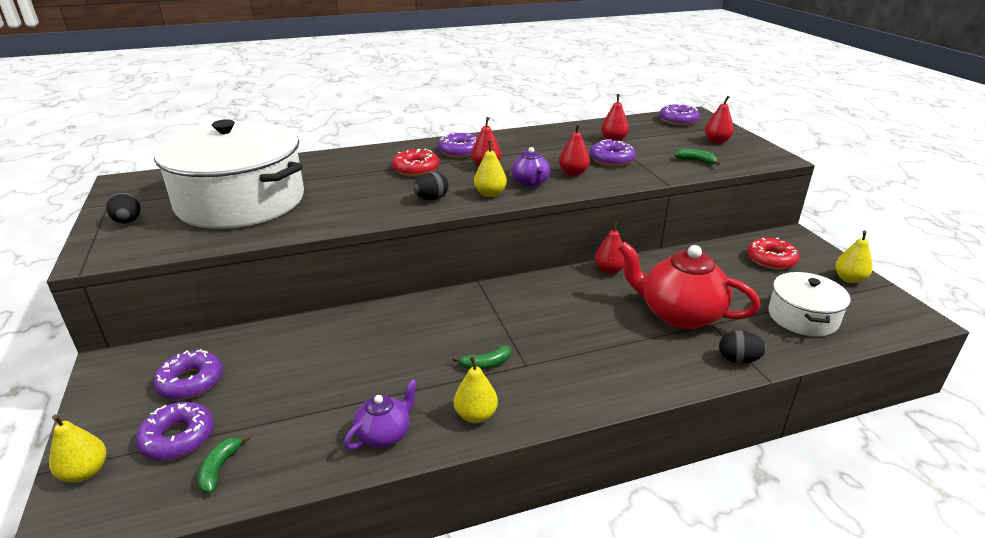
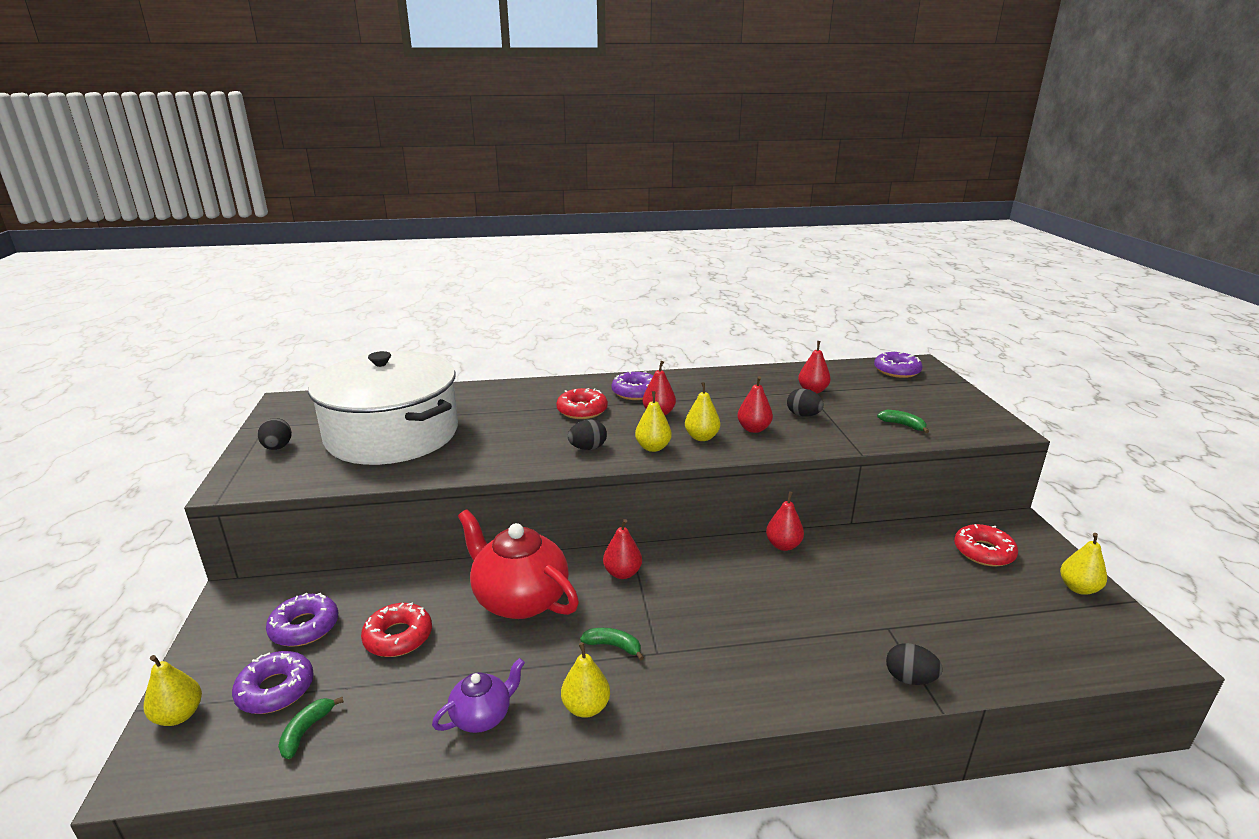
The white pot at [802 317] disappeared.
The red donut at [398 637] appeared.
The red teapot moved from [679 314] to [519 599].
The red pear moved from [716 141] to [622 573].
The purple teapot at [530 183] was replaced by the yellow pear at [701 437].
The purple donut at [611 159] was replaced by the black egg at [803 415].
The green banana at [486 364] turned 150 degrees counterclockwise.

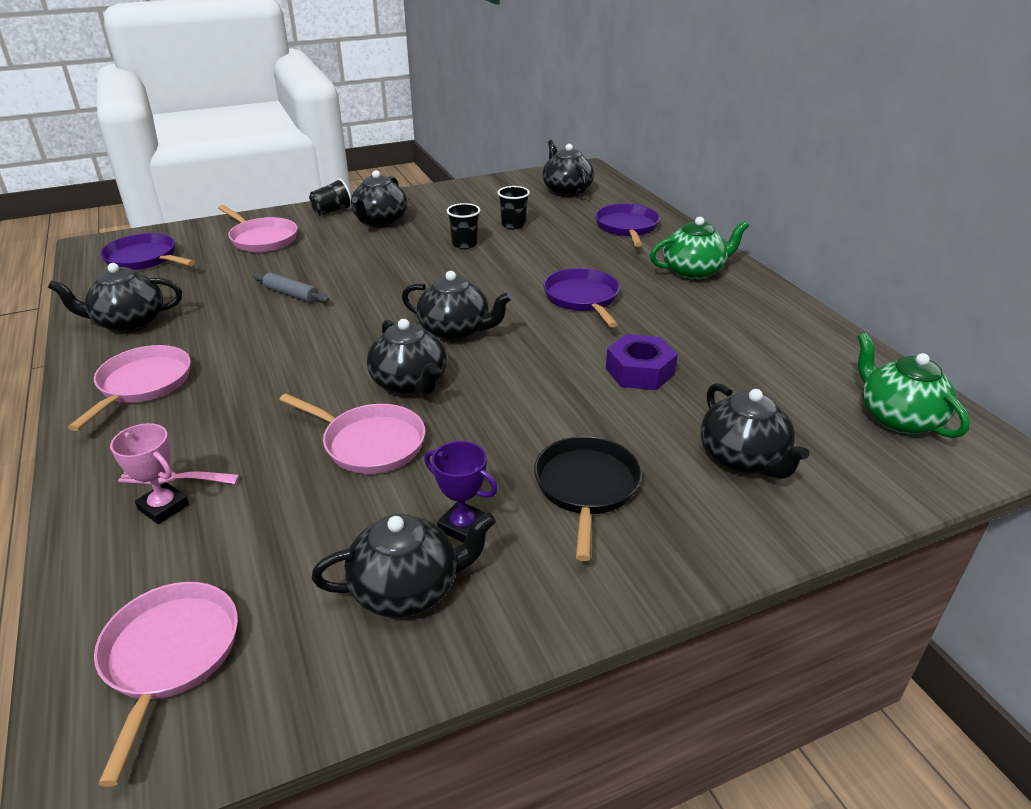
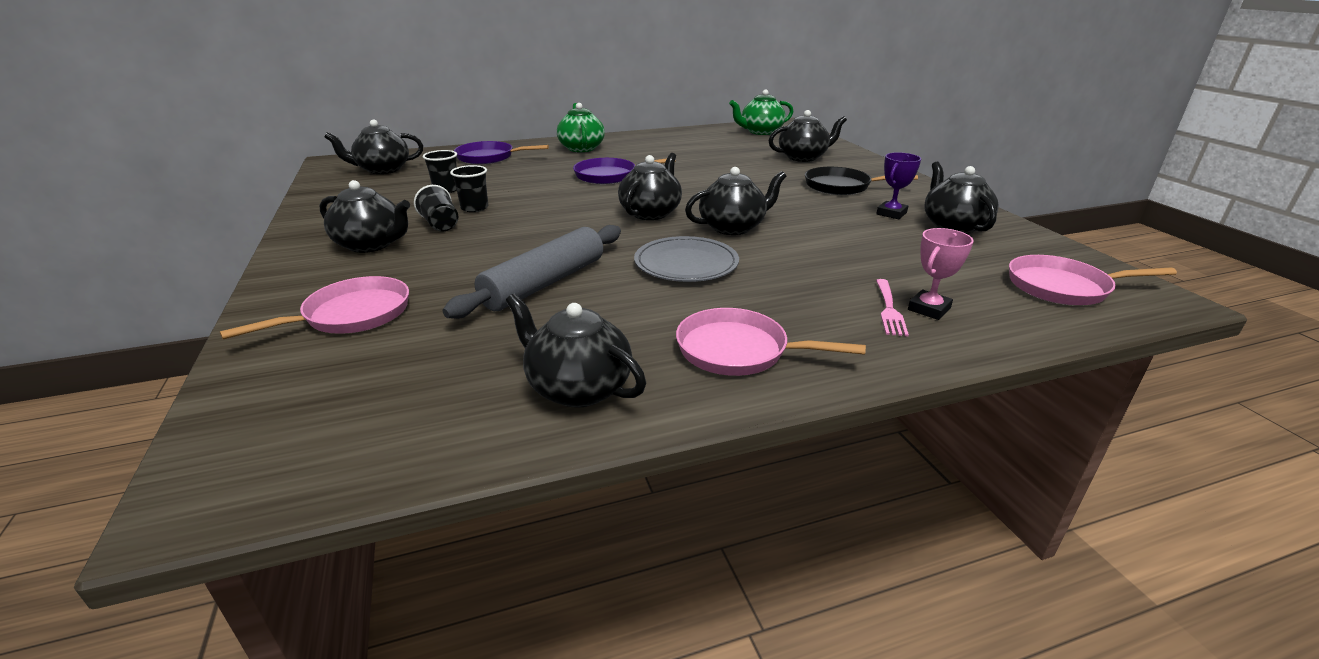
The purple pan at [144 259] disappeared.
The pink pan at [369 443] disappeared.
The purple nut at [639 371] disappeared.
The grey plate at [686 263] appeared.
The black cup moved from [332 211] to [440 225].
The black teapot at [129 323] turned 135 degrees clockwise.
The grey rolling pin at [291 294] changed to 1.92 times the size.

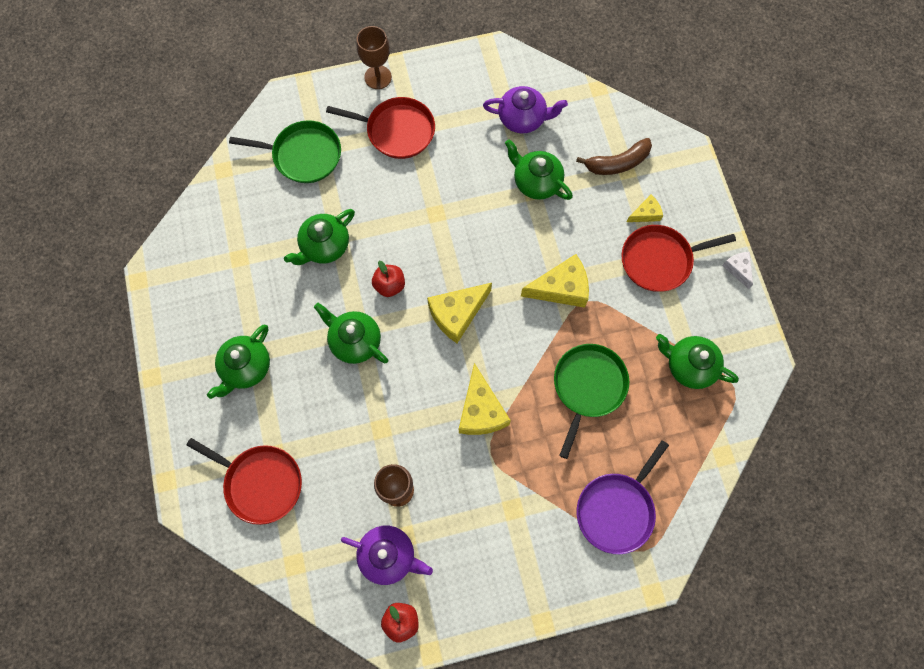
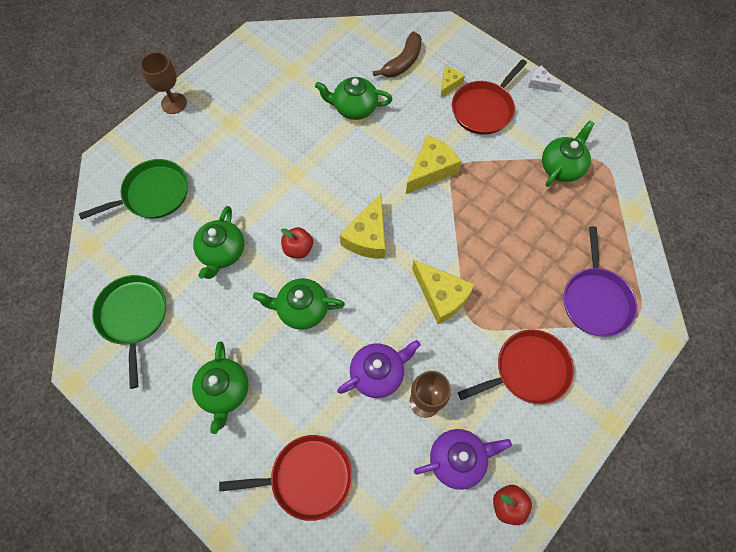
The red pan moved from [397 131] to [528 370].
The purple teapot moved from [523 118] to [378 373].
The green pan moved from [588 387] to [133 317].
The green teapot at [689 366] turned 135 degrees clockwise.

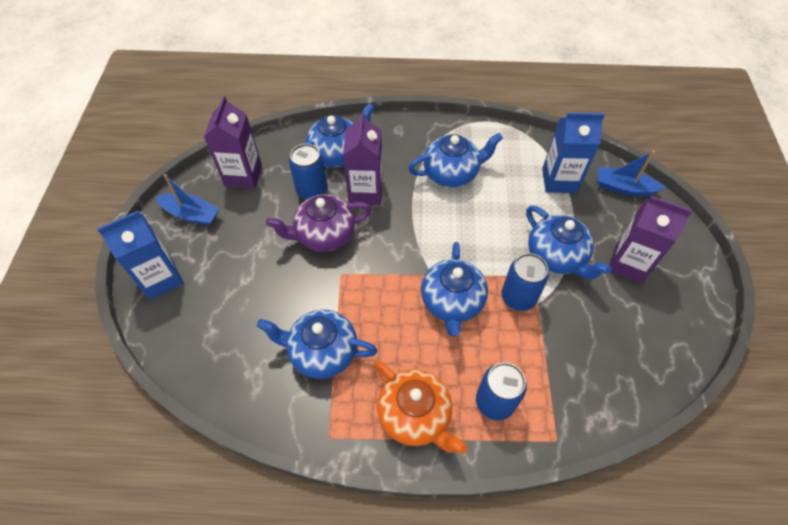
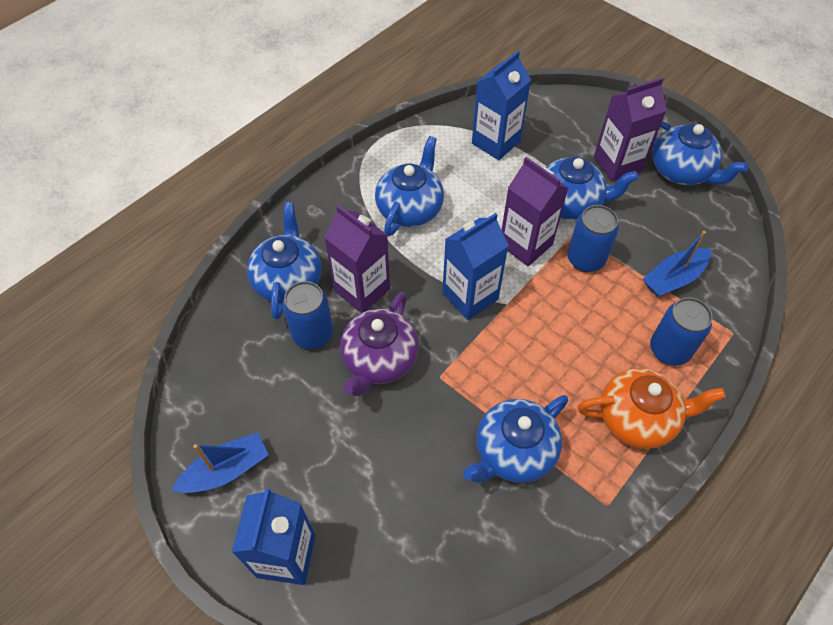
The blue carton at [470 296] appeared.
The purple carton moved from [243 175] to [525 244].
The blue teapot moved from [452 302] to [681 171].
The blue boat moved from [623 188] to [673 278].

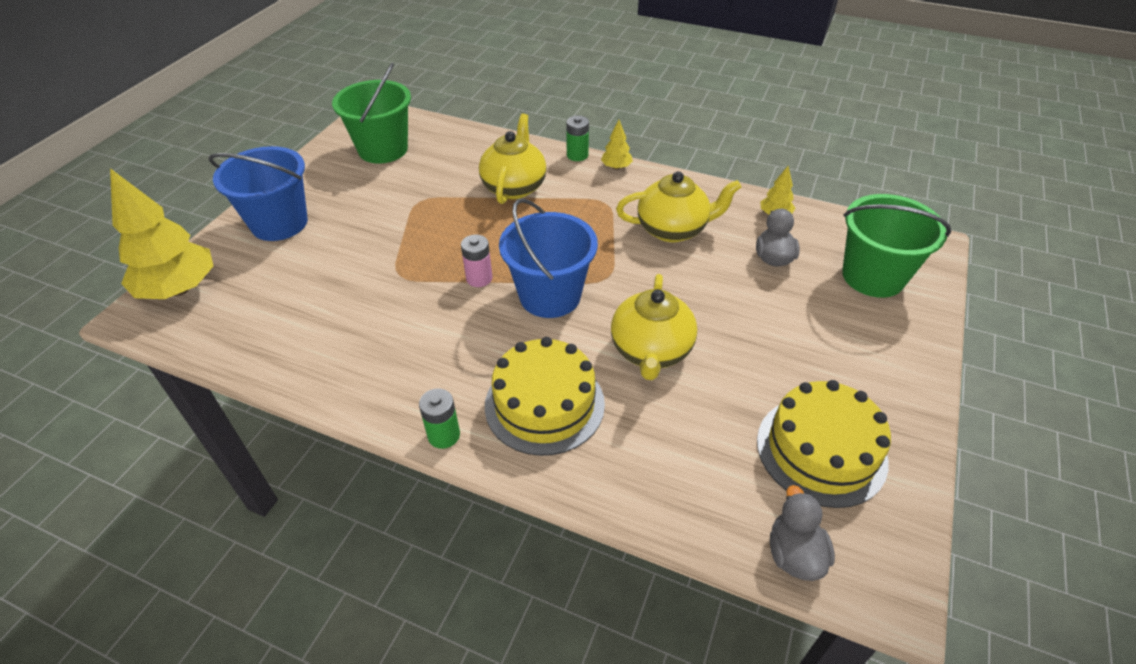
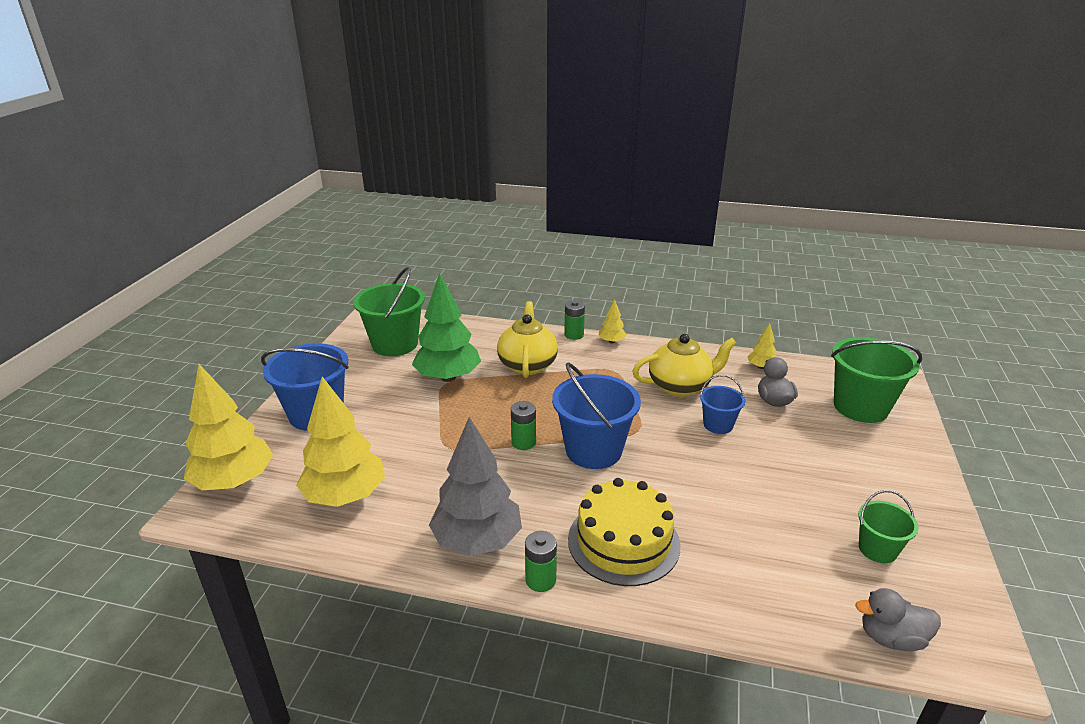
The yellow teapot at [651 351] disappeared.
The yellow tree at [345 496] appeared.
The green tree at [448 377] appeared.
The grey tree at [477 541] appeared.
The blue bucket at [718 425] appeared.
The yellow cake at [821 450] was replaced by the green bucket at [877 549].
The pink battery at [479 278] became the green battery at [523 442].
The grey duck at [794 554] turned 75 degrees counterclockwise.

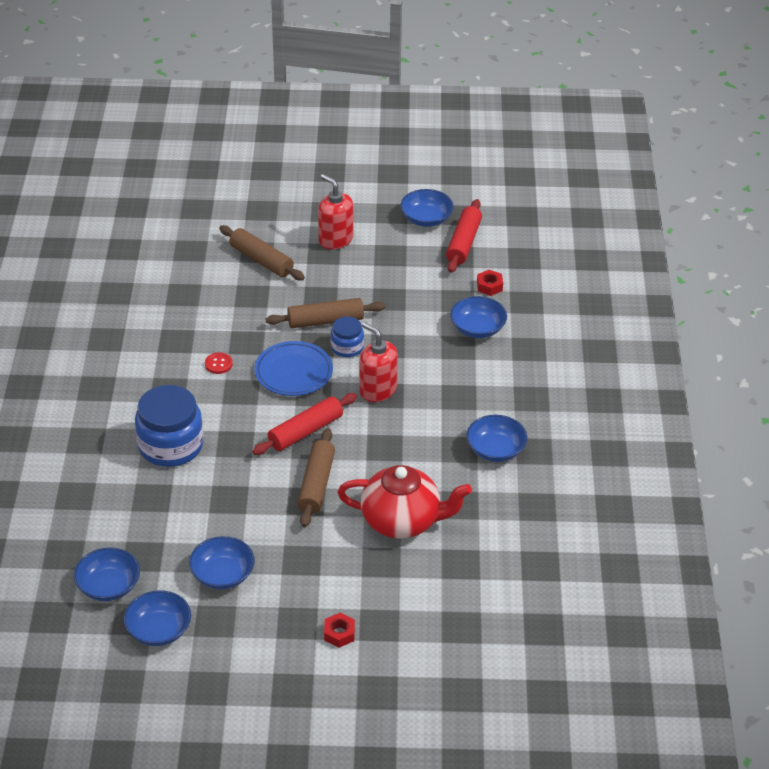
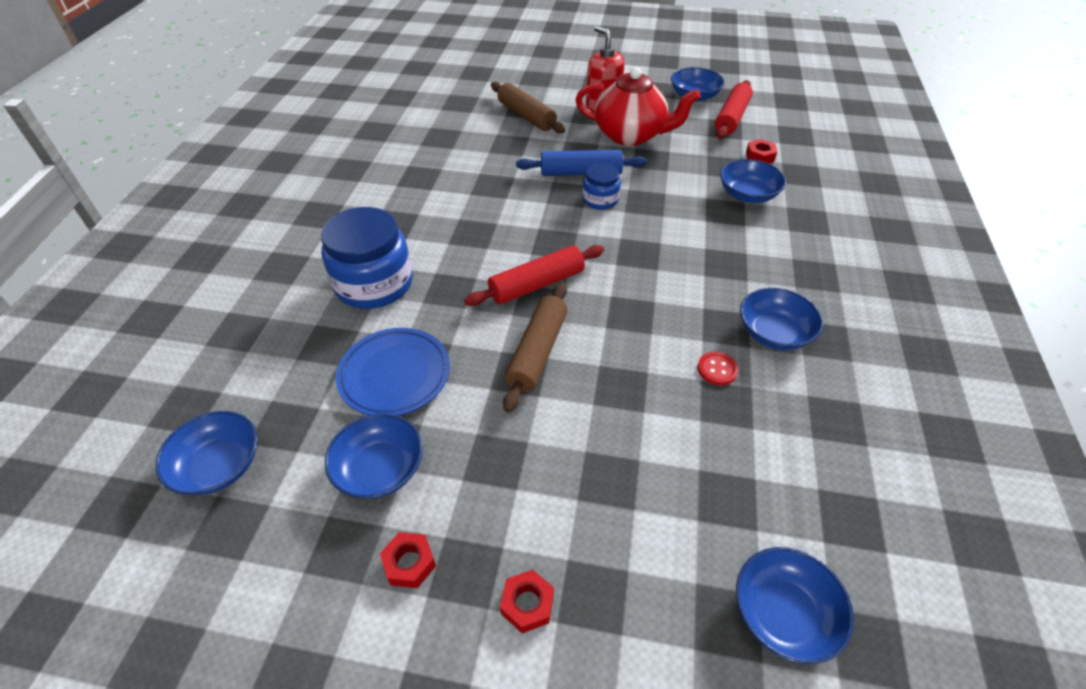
The red soap dispenser at [377 390] disappeared.
The red nut at [409 563] appeared.
The blue bowl moved from [159 630] to [783 614].
The red button moved from [218 364] to [717 369].
The blue plate moved from [293 372] to [395 375].
The red teapot moved from [402 521] to [631 135].
The brown rolling pin at [325 321] became the blue rolling pin at [580 173].

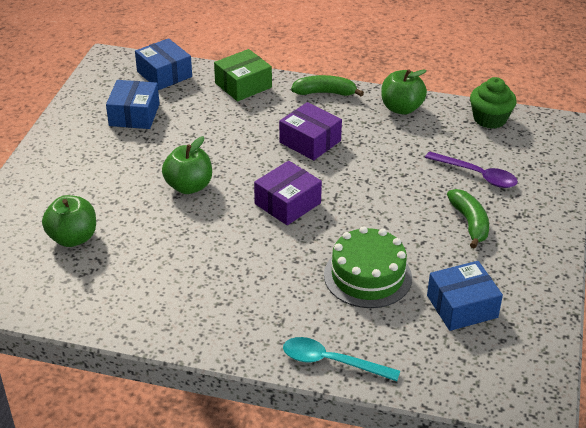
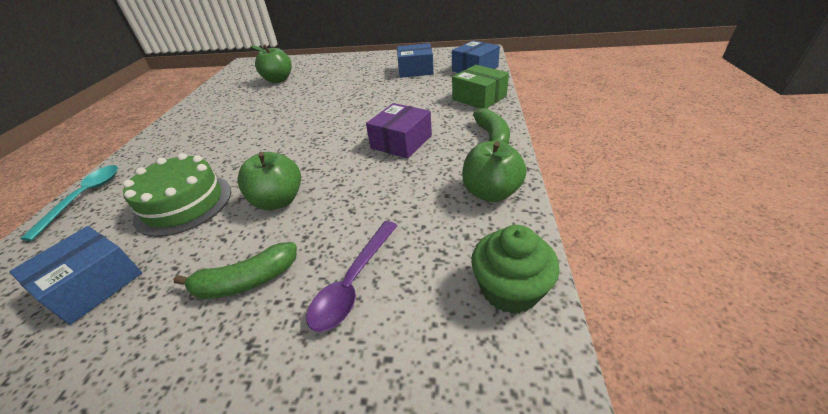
The purple box at [287 203] disappeared.
The green apple moved from [189 186] to [278 201].
The blue box at [462 306] turned 60 degrees clockwise.

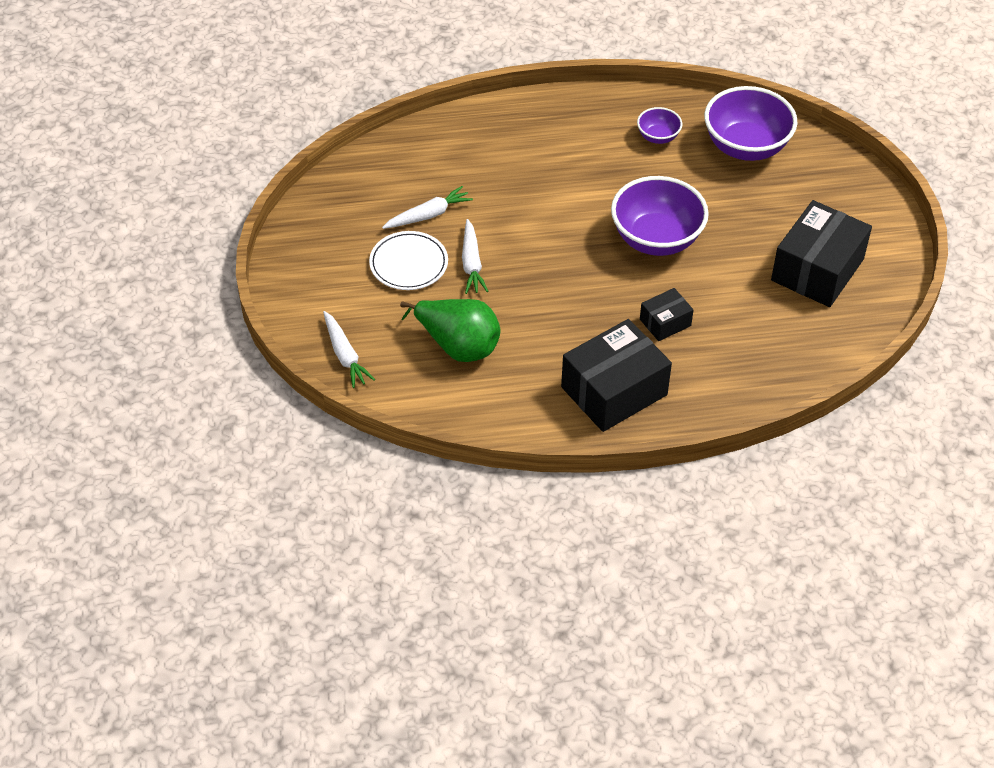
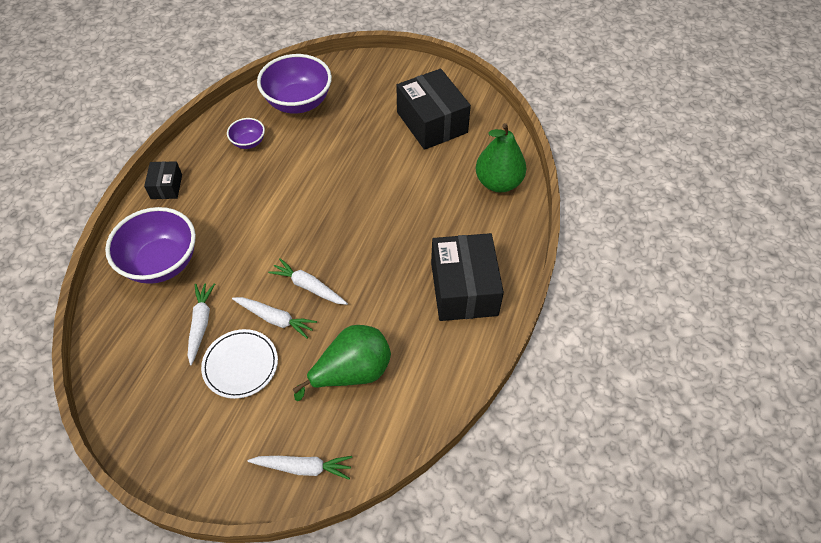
The white carrot at [308 287] appeared.
The green pear at [498 182] appeared.
The purple bowl moved from [656 239] to [161 263].
The black box moved from [665 322] to [166 186].

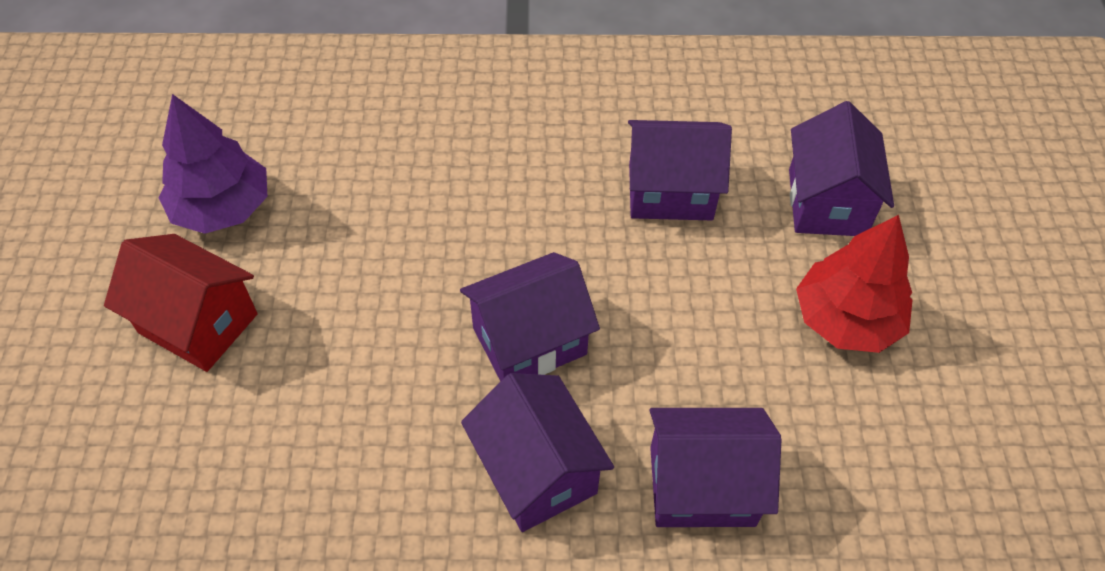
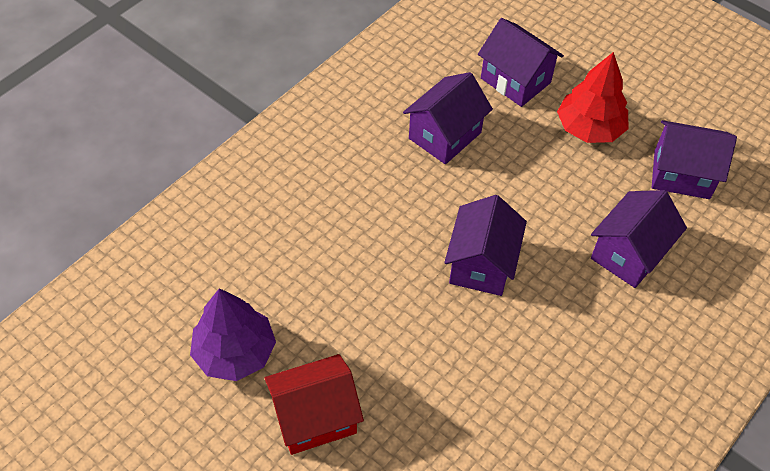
The purple house moved from [537 471] to [681 174].

